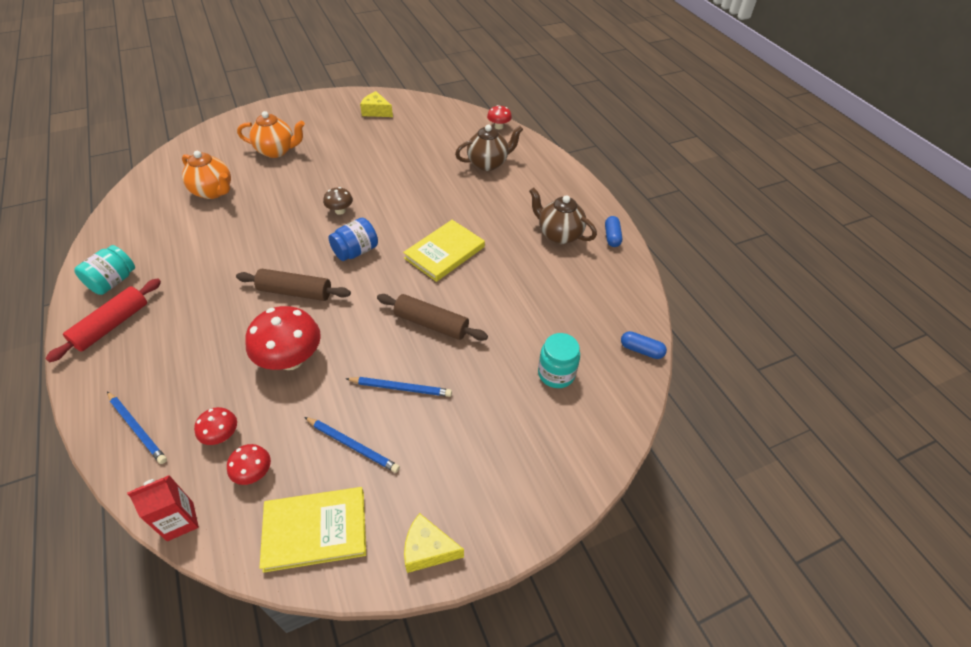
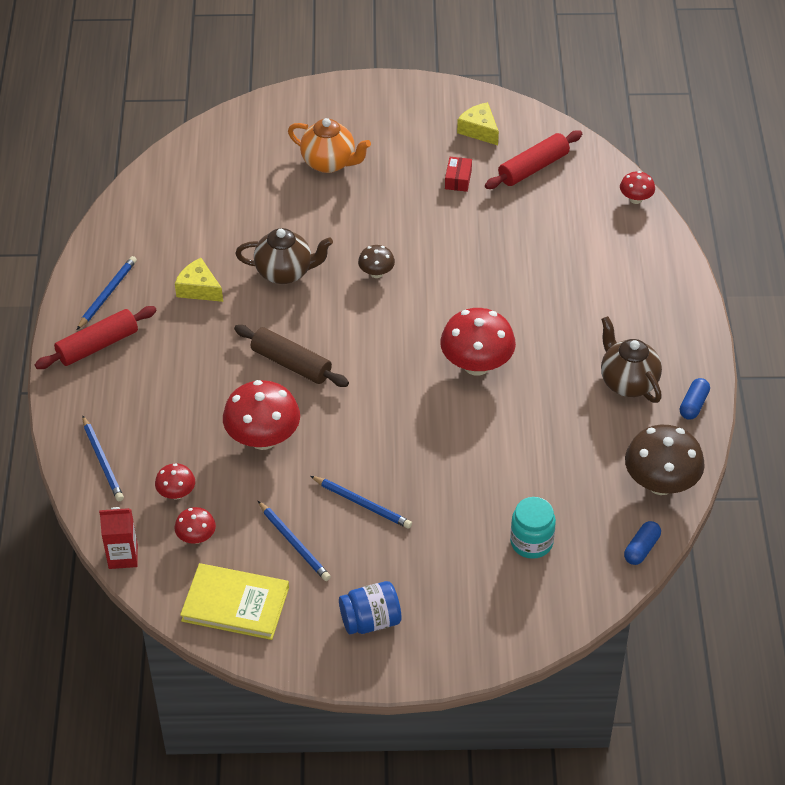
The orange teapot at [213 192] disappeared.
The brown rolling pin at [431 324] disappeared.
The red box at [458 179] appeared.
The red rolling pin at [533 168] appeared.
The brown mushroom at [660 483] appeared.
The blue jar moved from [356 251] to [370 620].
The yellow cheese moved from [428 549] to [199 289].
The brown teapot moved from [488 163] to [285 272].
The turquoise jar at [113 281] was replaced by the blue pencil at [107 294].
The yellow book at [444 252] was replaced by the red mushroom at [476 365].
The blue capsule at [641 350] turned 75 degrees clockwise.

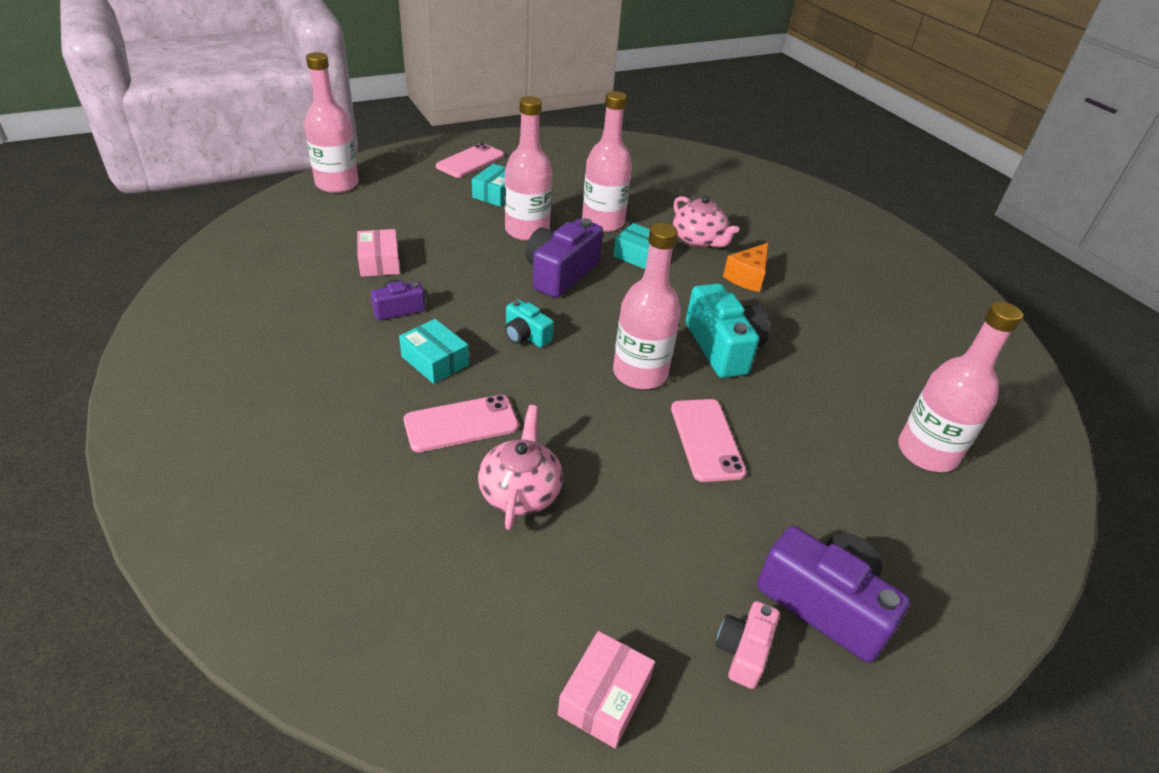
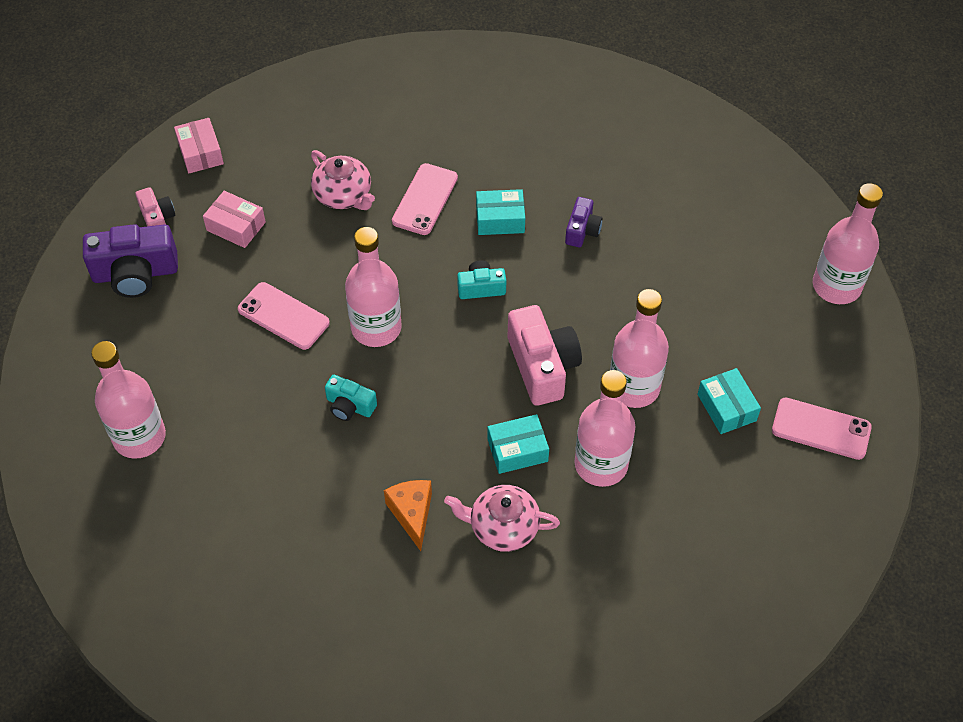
The pink box moved from [379 262] to [236 226].
The purple camera at [561 274] became the pink camera at [542 366].
The pink phone at [470 161] turned 60 degrees counterclockwise.
The turquoise camera at [722 348] changed to 0.55 times the size.

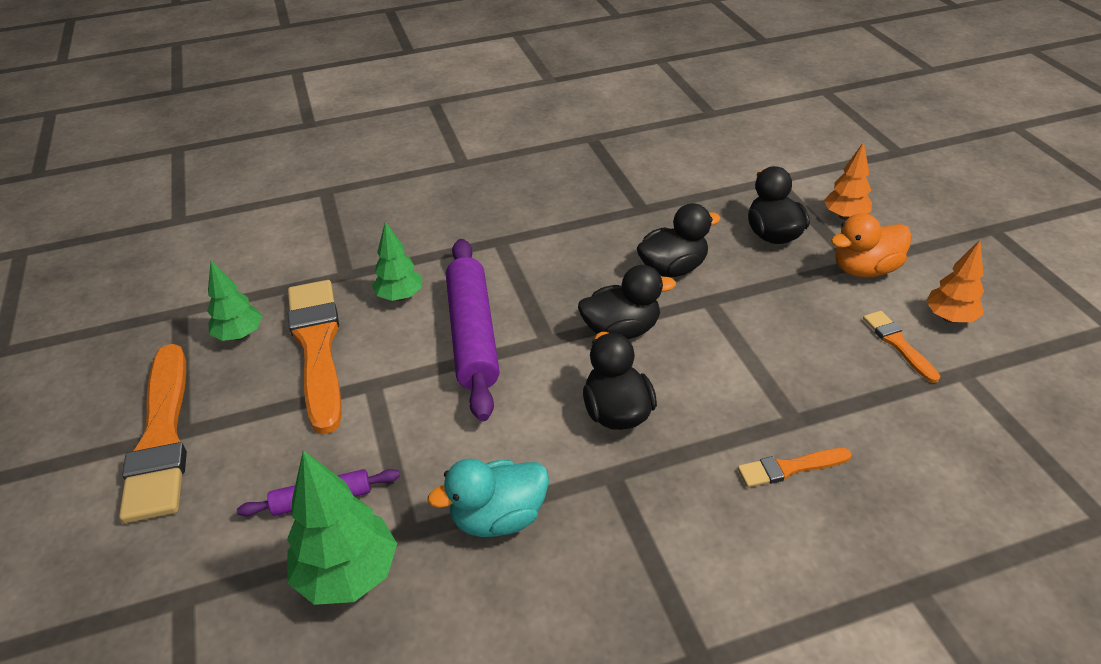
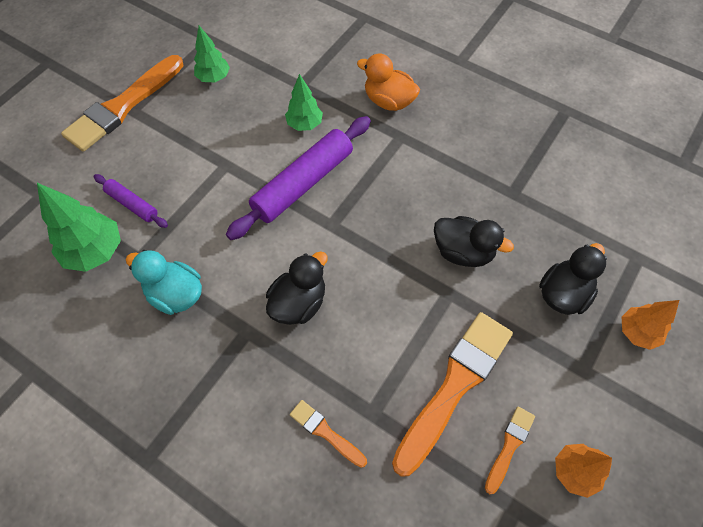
The black duck at [621 330] disappeared.
The orange brush moved from [317 347] to [455 386].
The orange duck moved from [864 269] to [388 101].

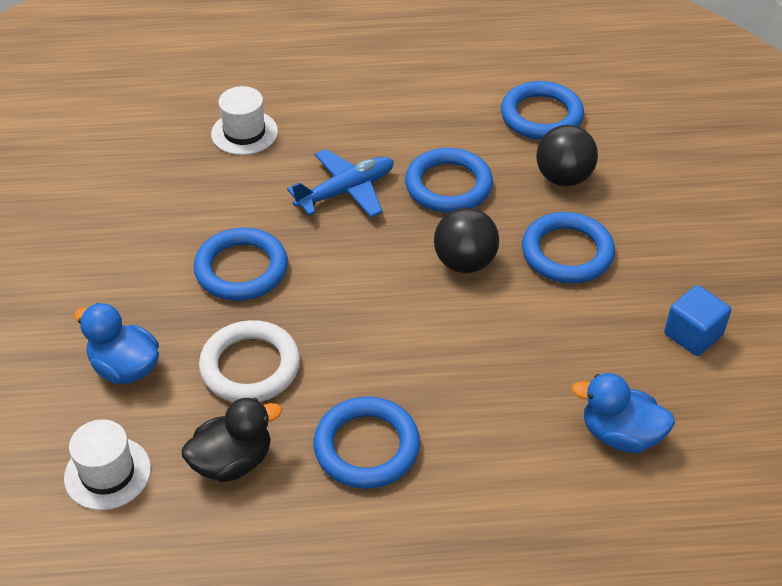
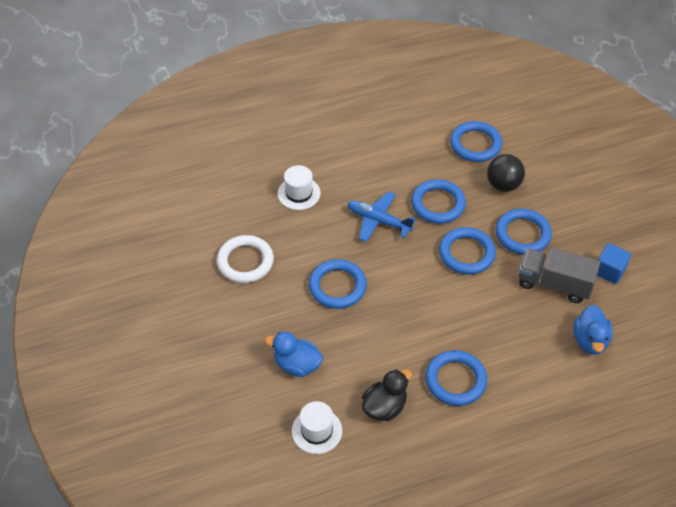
The grey truck at [554 284] appeared.
The white ring moved from [250 366] to [245 262].
The black ball at [464 262] was replaced by the blue ring at [466 253].
The blue plane at [346 191] turned 105 degrees counterclockwise.
The blue duck at [620 435] turned 90 degrees counterclockwise.

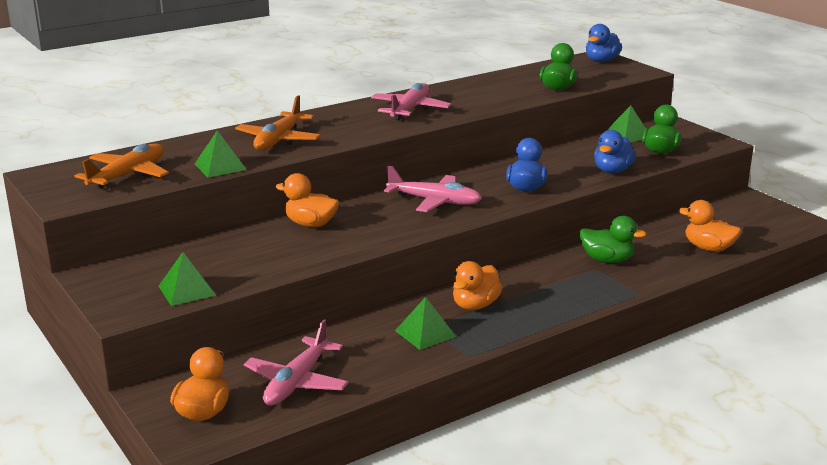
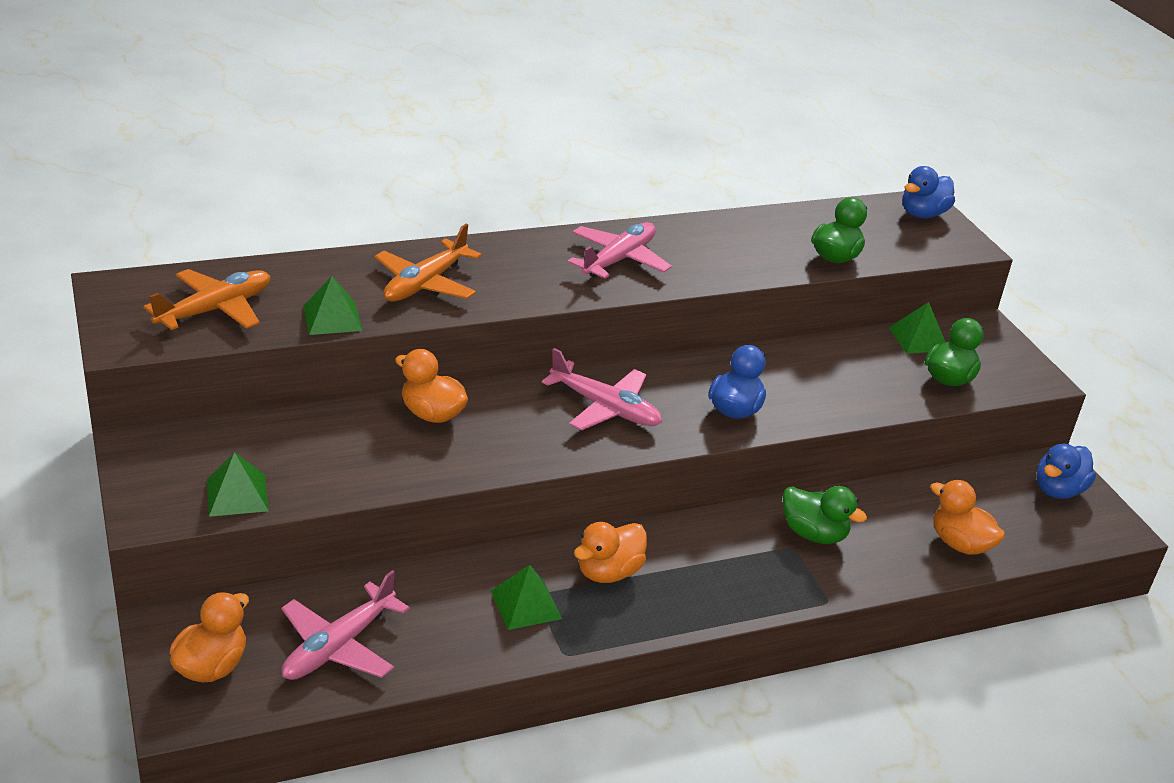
The blue duck moved from [612 171] to [1058 490].

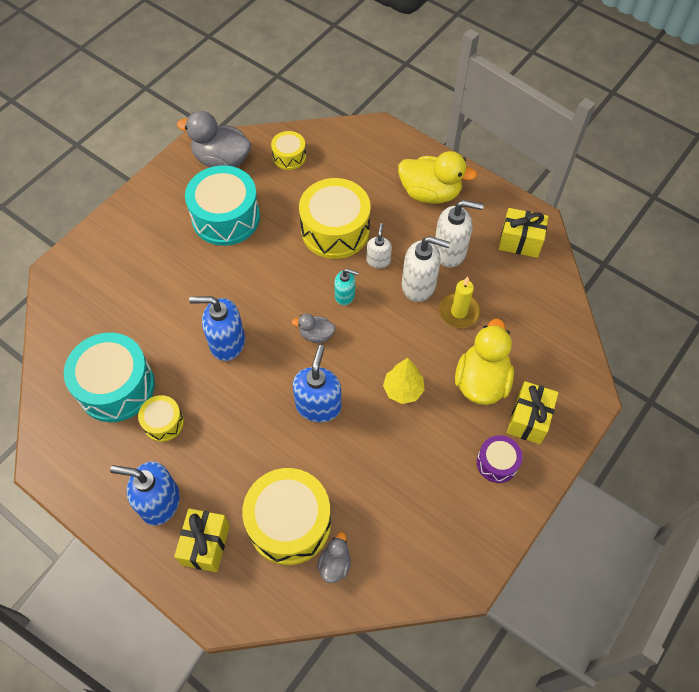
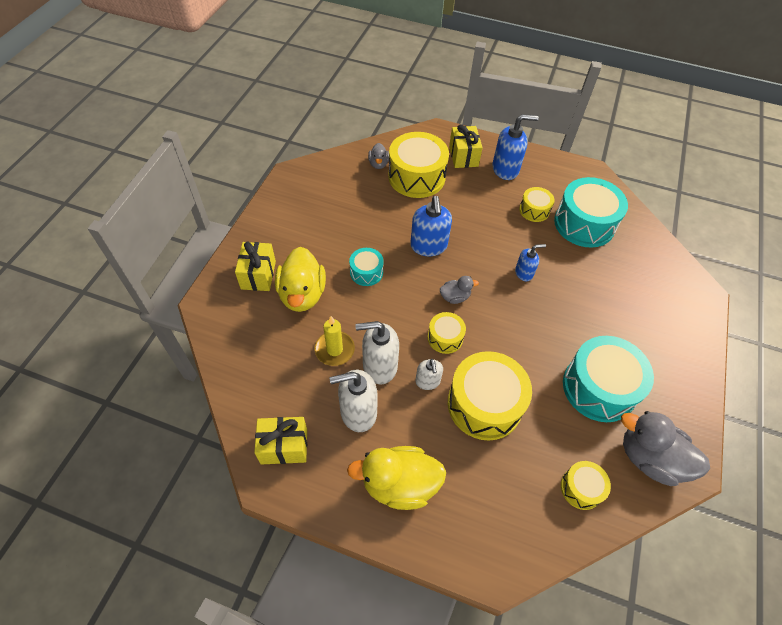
The purple drum at [497 463] disappeared.
The turquoise soap dispenser at [345 295] was replaced by the yellow drum at [445 338].
The yellow tree at [403 390] was replaced by the turquoise drum at [366 272].
The grey duck at [222 160] turned 150 degrees counterclockwise.
The blue soap dispenser at [227 342] changed to 0.58 times the size.

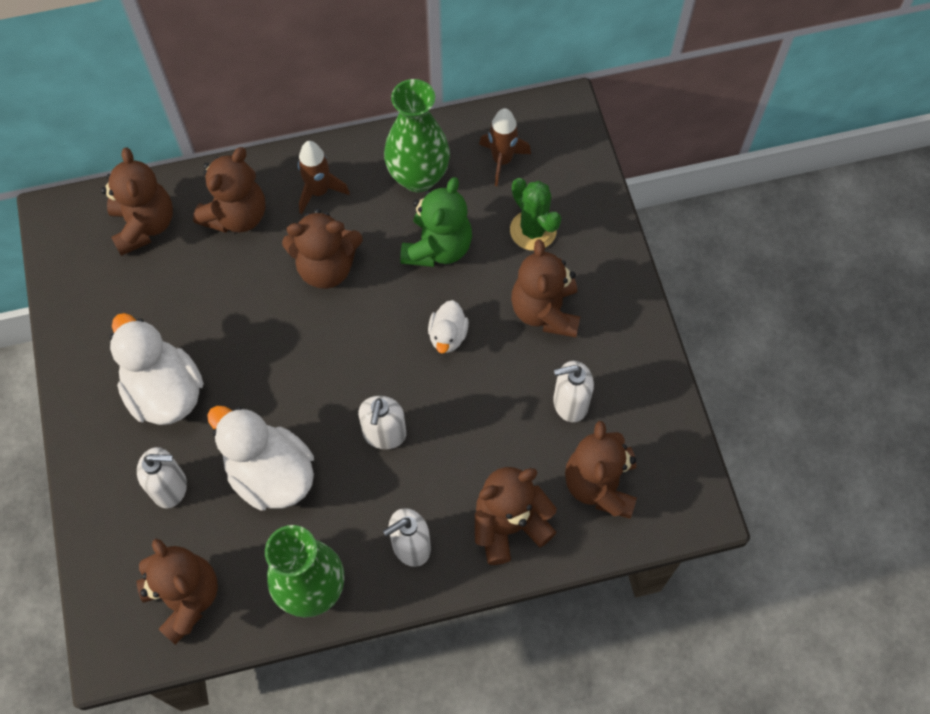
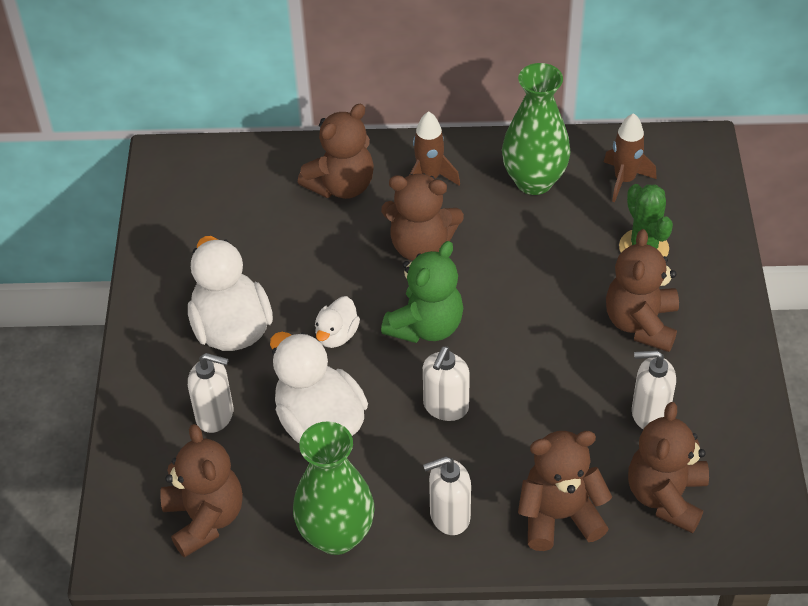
The brown teddy bear at [144 225] disappeared.
The green teddy bear moved from [437 247] to [426 326].
The white duck moved from [448 336] to [337 335].

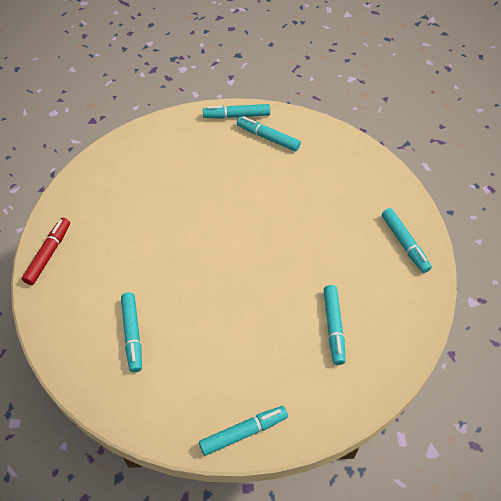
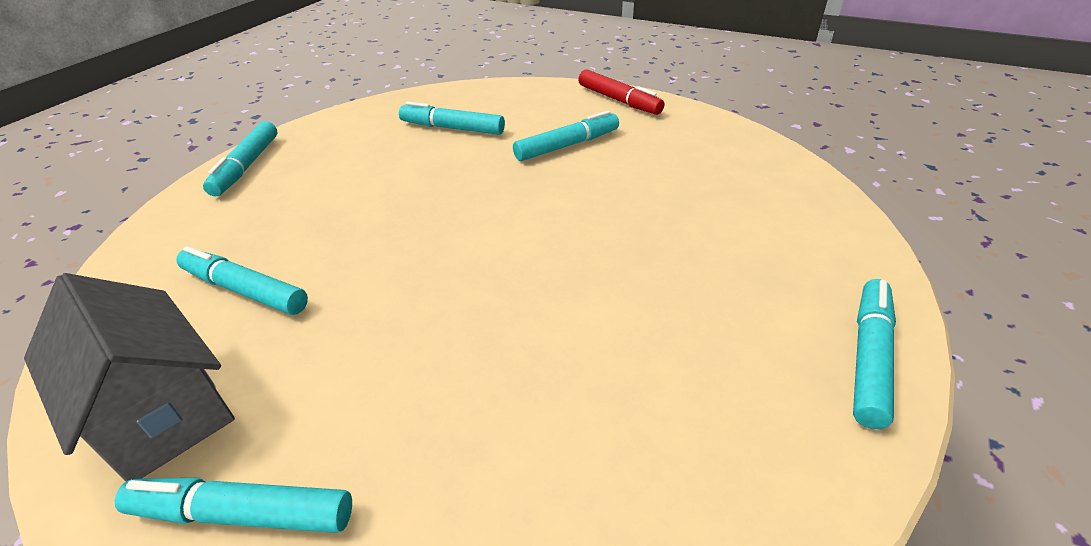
The grey house at [161 411] appeared.
The turquoise marker moved from [268 138] to [567 145].

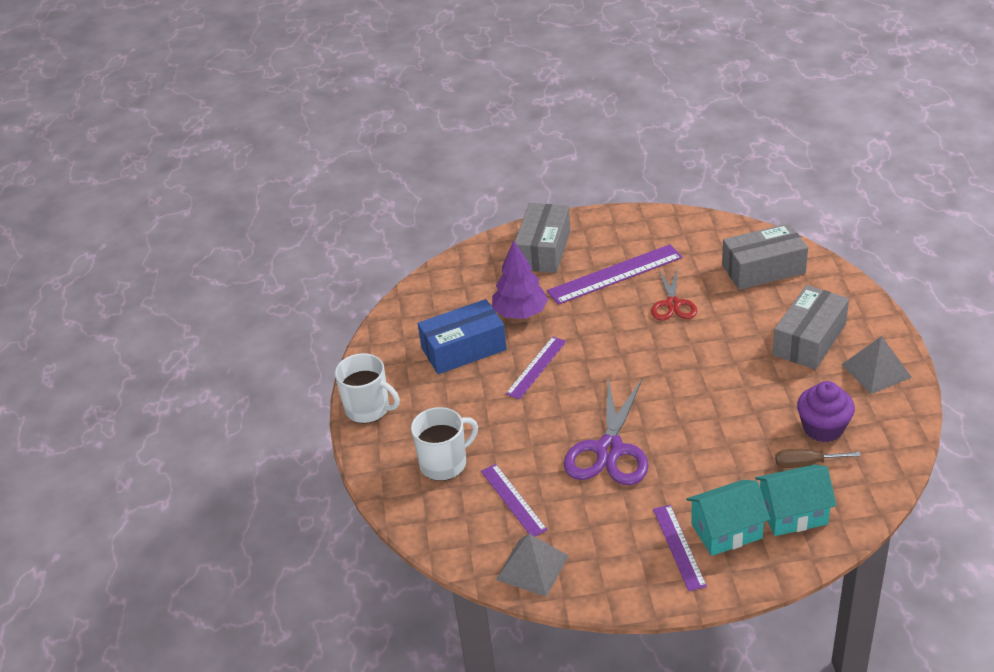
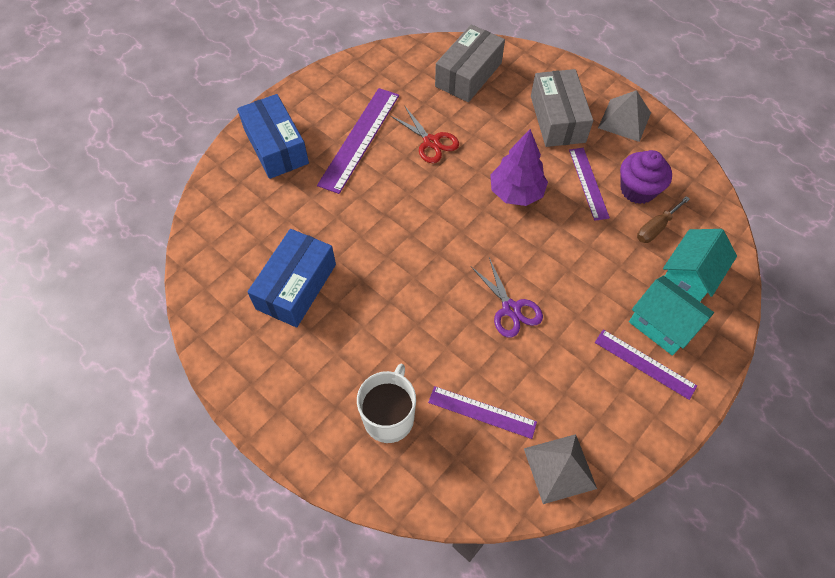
The white mug at [368 409] disappeared.
The purple tree moved from [520 313] to [516 192].
The purple ruler moved from [536 367] to [588 183].
The grey box at [543 250] became the blue box at [276 147].
The turquoise house at [726 531] turned 75 degrees counterclockwise.
The purple scissors at [609 450] changed to 0.61 times the size.

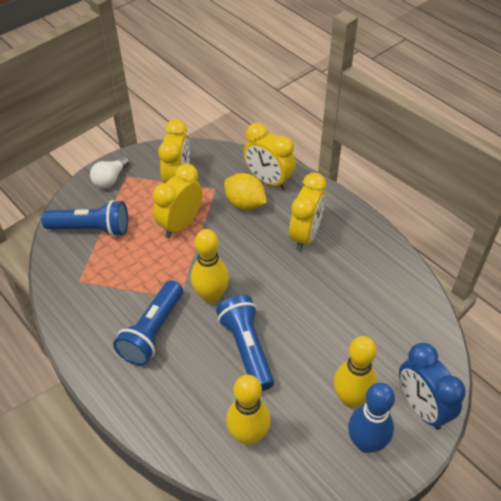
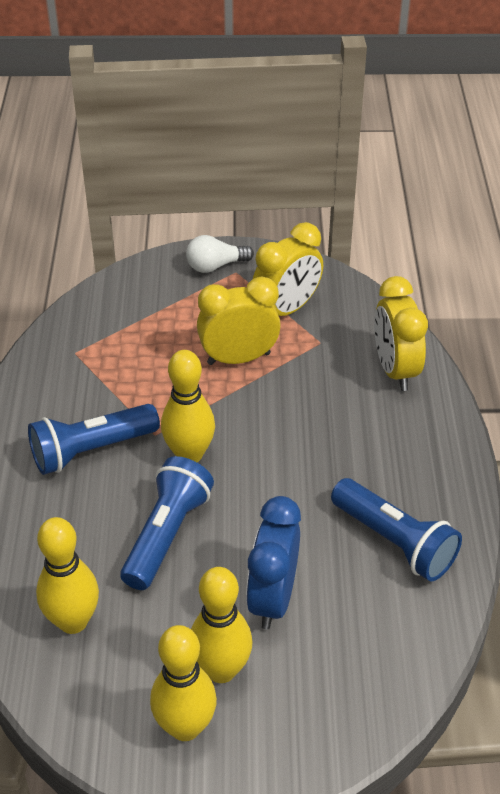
The yellow lemon at [245 203] disappeared.
The yellow clock at [305 235] disappeared.
The blue flashlight moved from [91 229] to [394 542].
The blue clock moved from [421 407] to [273 598].
The blue bowling pin at [366 442] became the yellow bowling pin at [185 727].

